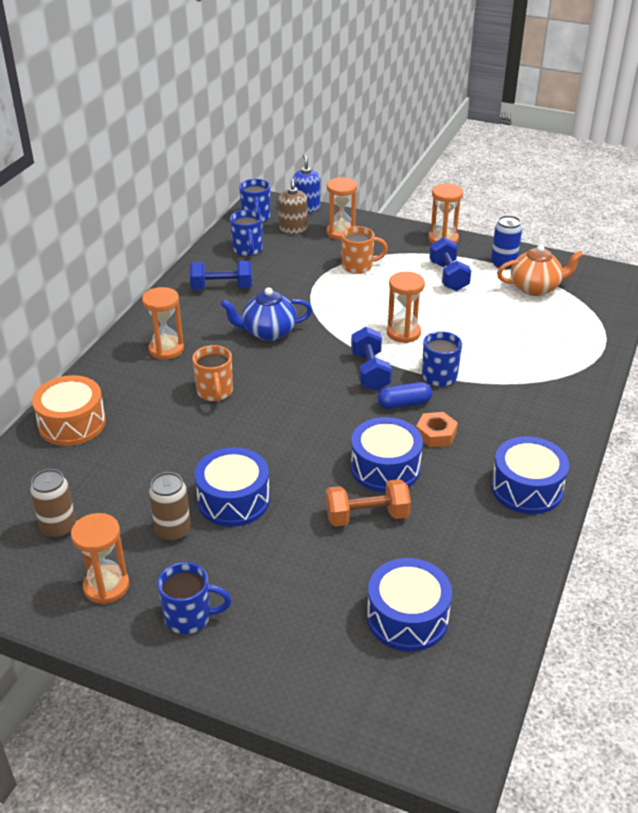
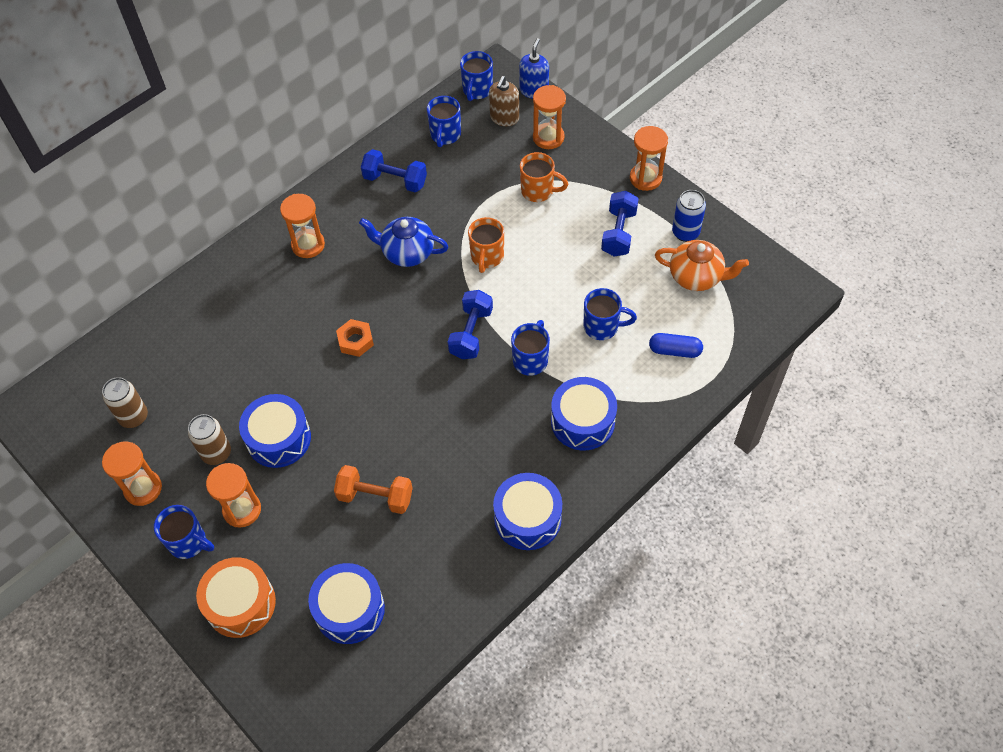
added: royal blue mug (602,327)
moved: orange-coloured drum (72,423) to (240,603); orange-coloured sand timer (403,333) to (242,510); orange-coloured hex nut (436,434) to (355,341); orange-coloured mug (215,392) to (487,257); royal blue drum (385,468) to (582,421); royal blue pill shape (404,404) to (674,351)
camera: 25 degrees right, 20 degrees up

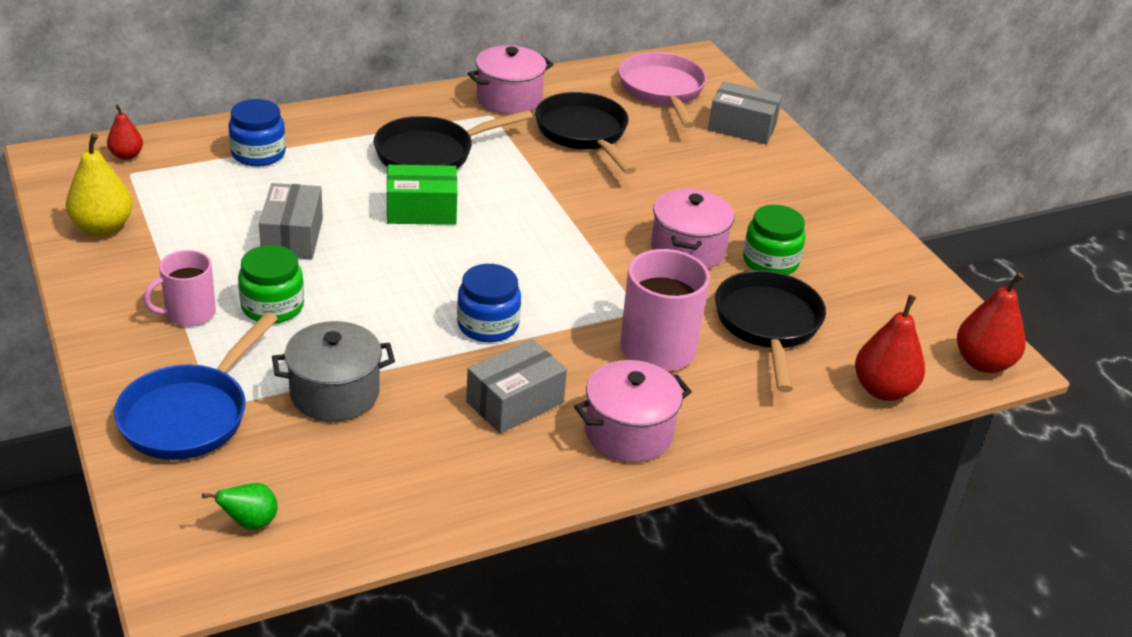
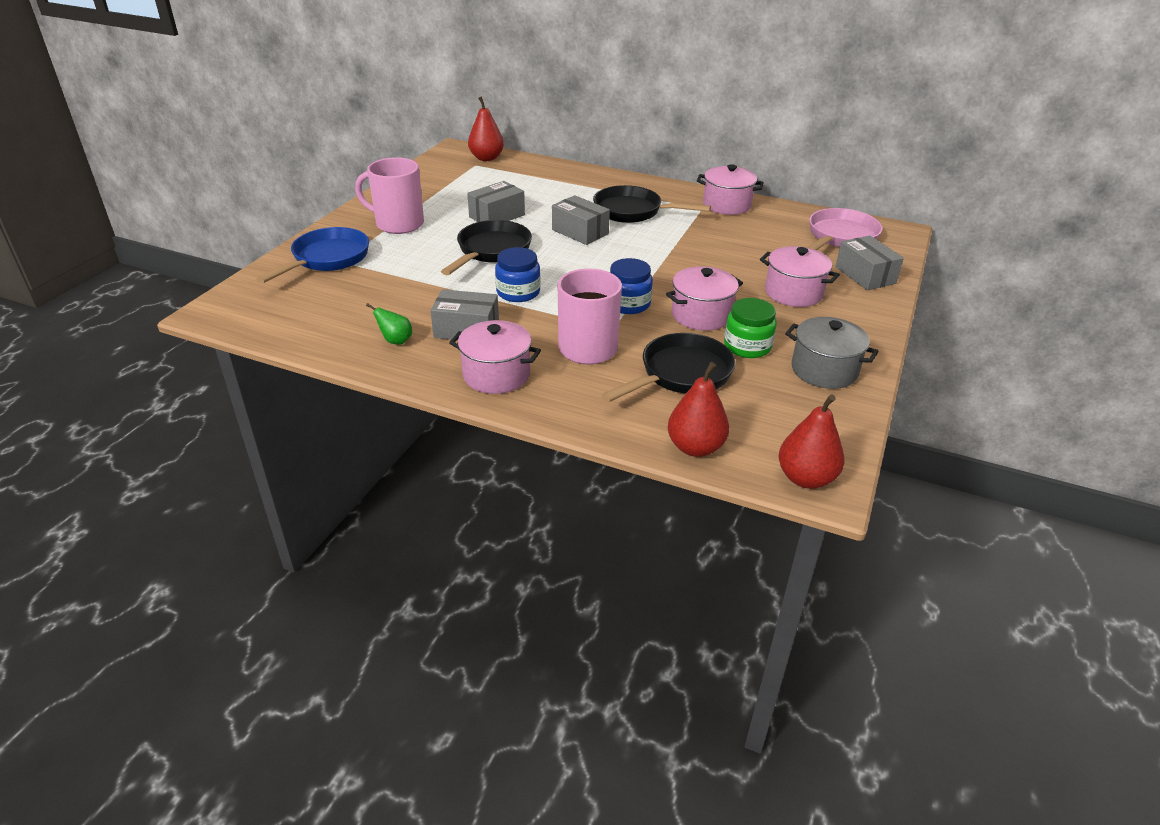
removed: yellow toy pear (103,227); green preserve jar (272,306)
added: rose-pink cooking pot (793,293)
moved: green toy pear (250,523) to (395,341); ebony pan (584,134) to (491,251); royal blue preserve jar (258,154) to (628,304); grey cooking pot (335,393) to (824,370)
recoloured: green box (421,210) to grey box (580,232)
turned: royal blue pan (190,415) = (327,259) 135 degrees clockwise
resized: rose-pink mug (189,313) = (398,224) x1.60; scarlet toy pear (126,155) = (486,158) x1.70
camera: 50 degrees right, 0 degrees up

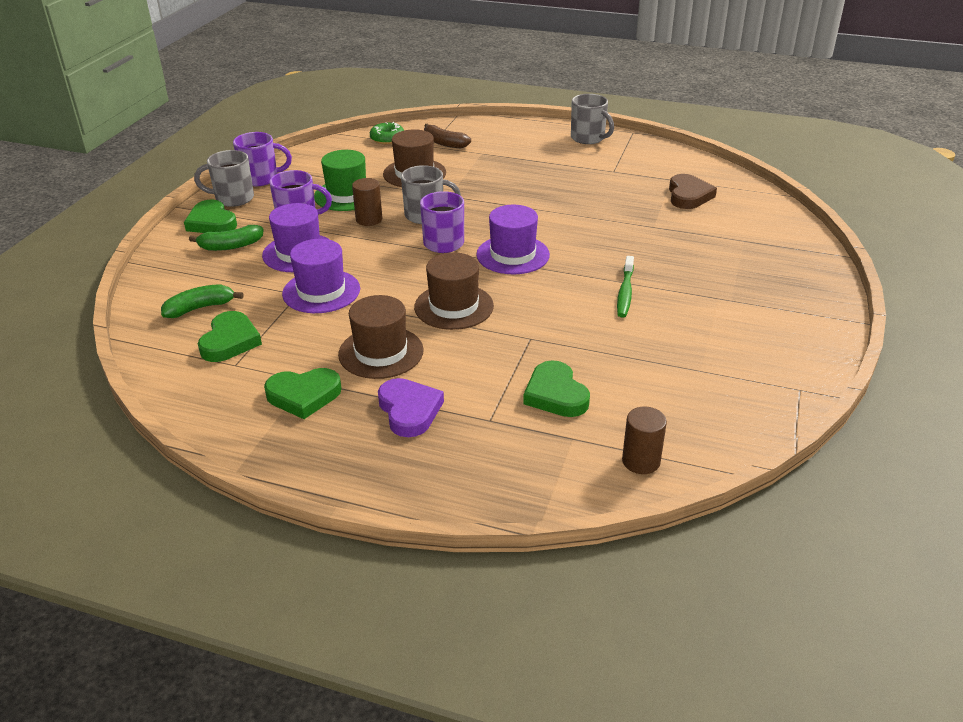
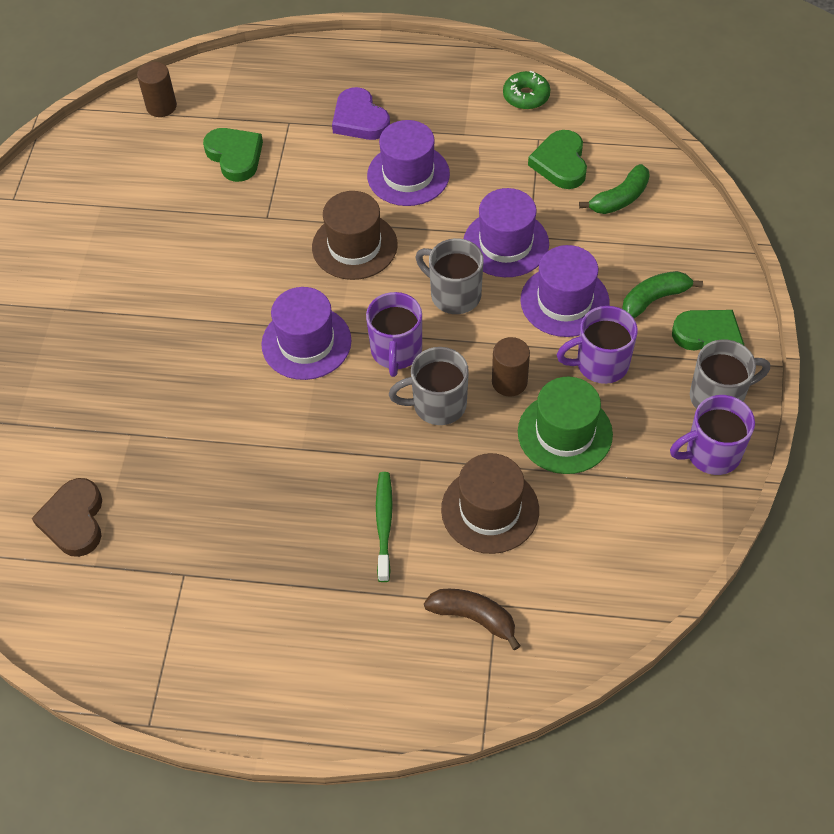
removed: green love heart (304,395)
moved: green toothbrush (625,292) to (384,524); grey mug (588,138) to (454,294); green glazed donut (387,139) to (526,96)
recoloured: dark brown tall hat (381,352) to royal purple tall hat (408,175)
camera: 170 degrees right, 20 degrees up

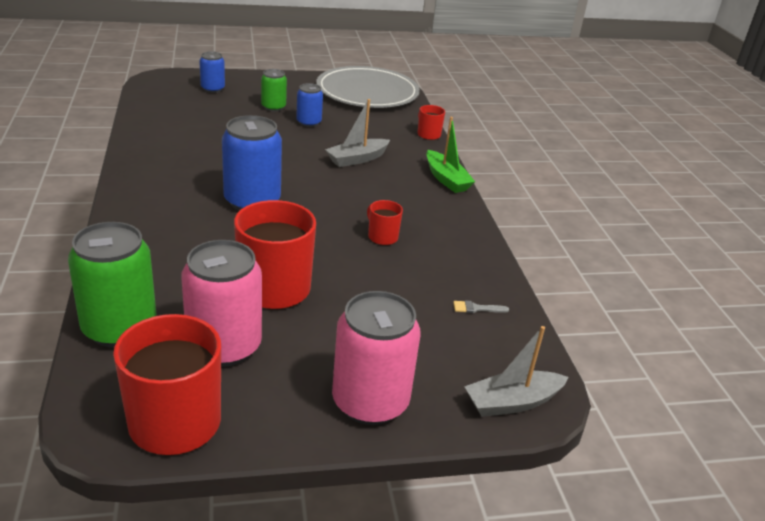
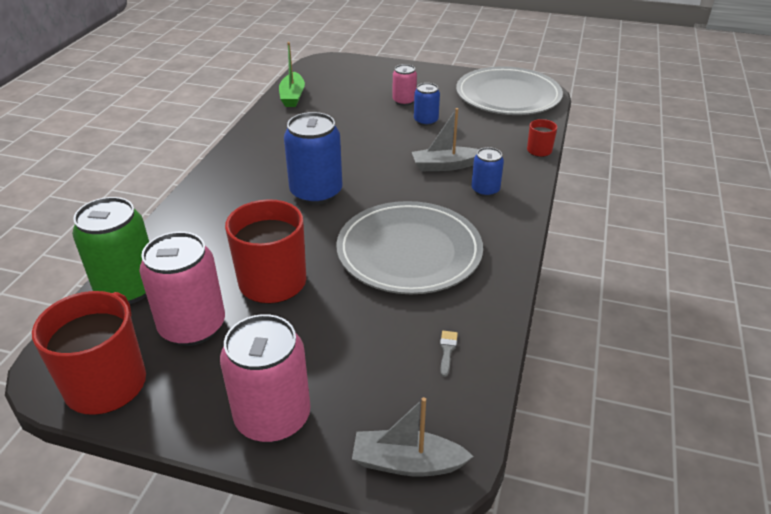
moved: green toy boat (446,179) to (292,96); royal blue soda can (213,89) to (485,190)
replaced: scarlet mug (382,237) to grey dinner plate (409,252)
recoloured: green soda can (273,107) to rose-pink soda can (404,101)
turned: grey brush (476,308) = (447,350) 75 degrees clockwise
camera: 30 degrees right, 5 degrees up

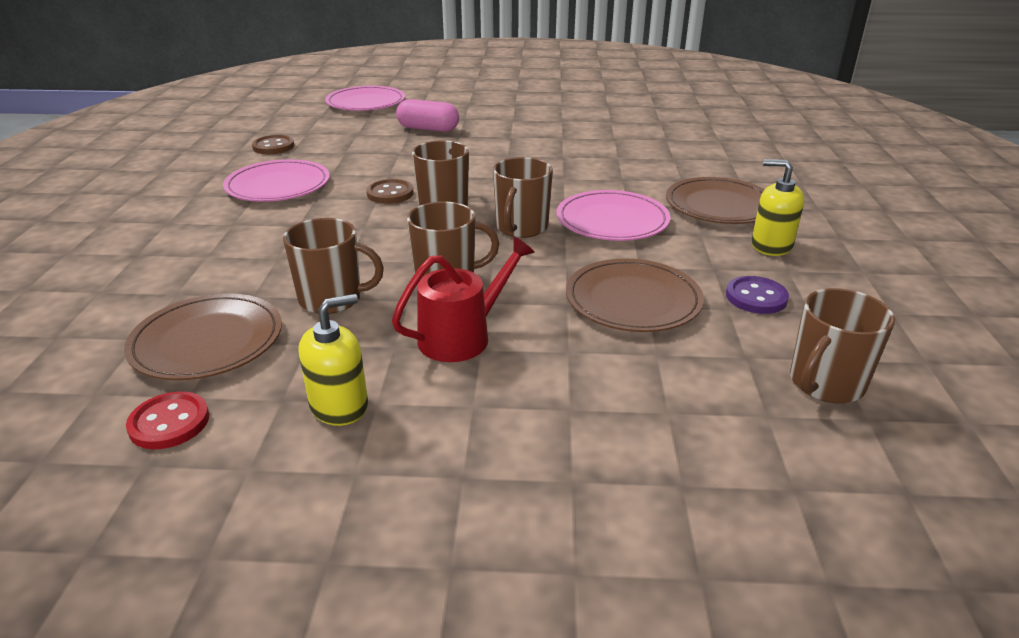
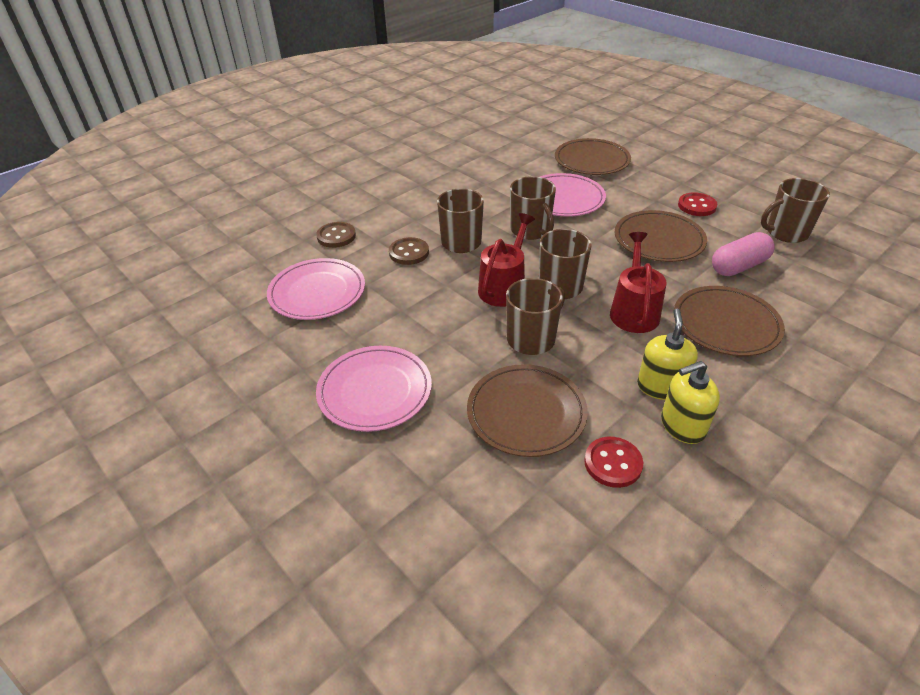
added: scarlet sprinkling can (504,287); dark brown dinner plate (726,324)
moved: dark brown button (273,147) to (336,236); rose-pink dinner plate (366,103) to (375,391); yellow pump bottle (771,245) to (682,425); rose-pink pill shape (428,129) to (738,266)
recoloured: royal purple button (756,297) to scarlet button (696,206)
turned: dark brown mug (825,383) = (786,232) 75 degrees clockwise
camera: 45 degrees left, 10 degrees up

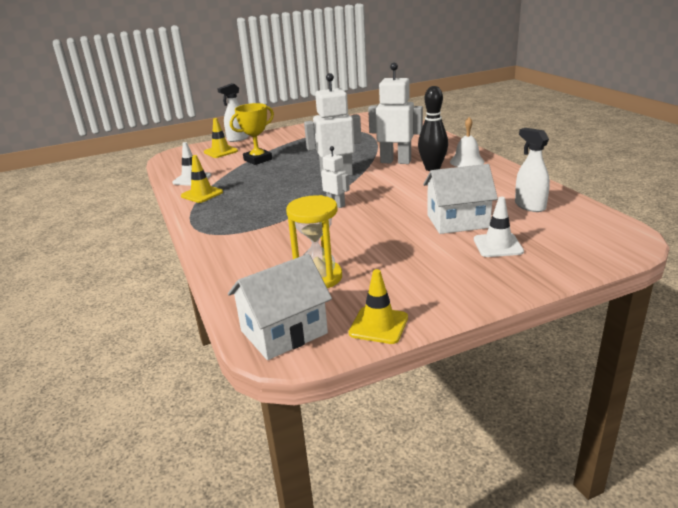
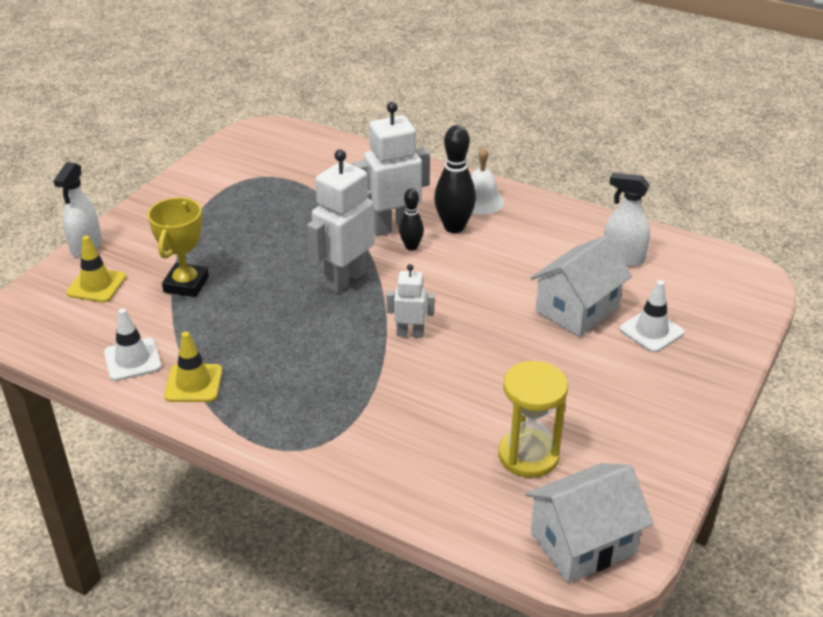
removed: yellow safety cone (378,325)
added: ebony bowling pin (411,247)
turned: pure white house (284,332) = (583,543) 45 degrees clockwise
camera: 40 degrees left, 10 degrees up

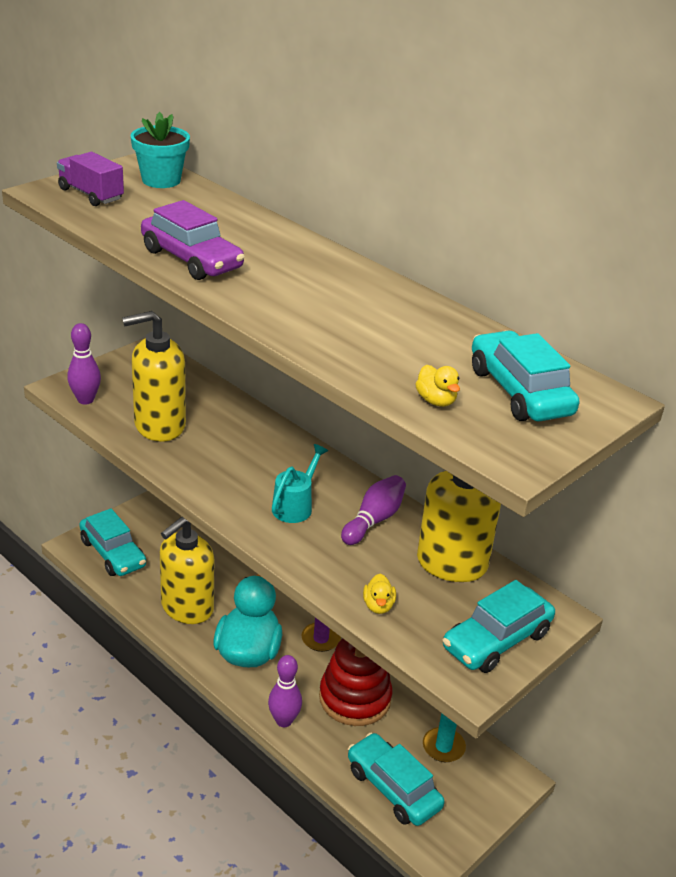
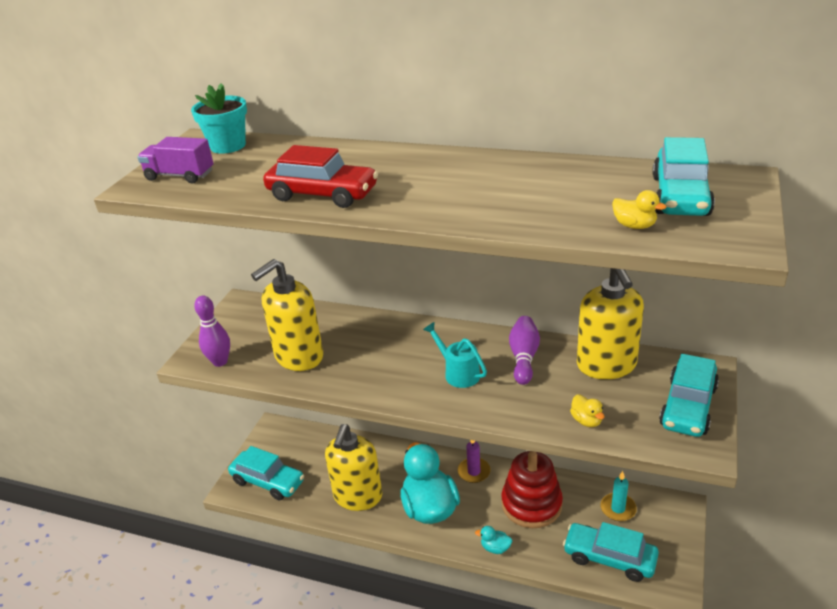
replaced: royal purple bowling pin (284,721) to teal duck (495,548)
recoloured: royal purple car (191,259) to scarlet car (322,194)
turned: teal sprinkling can (295,506) = (458,373) 45 degrees counterclockwise; teal car (519,392) = (680,196) 120 degrees counterclockwise
camera: 20 degrees left, 0 degrees up

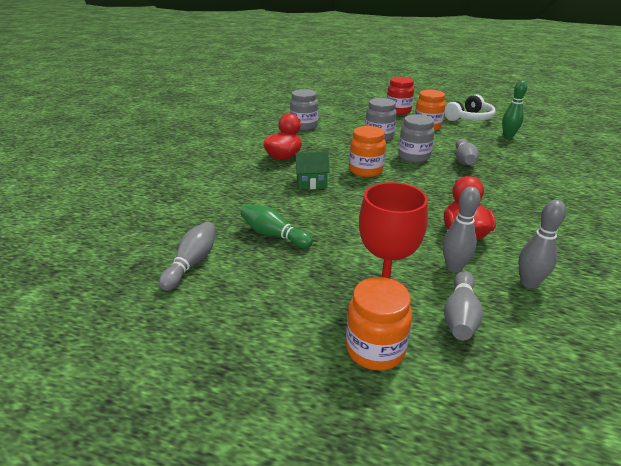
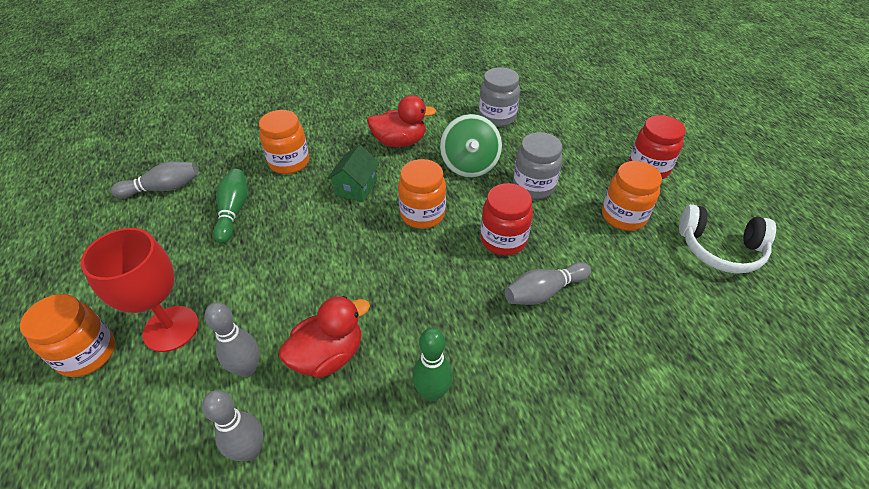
removed: grey bowling pin (460,315)
added: orange-coloured preserve jar (289,162); green whirligig (469,165)
moved: green bowling pin (508,136) to (432,392)
recoloured: grey preserve jar (413,157) to scarlet preserve jar (503,239)
turned: green house (311,183) = (356,187) 60 degrees clockwise
camera: 55 degrees right, 15 degrees up

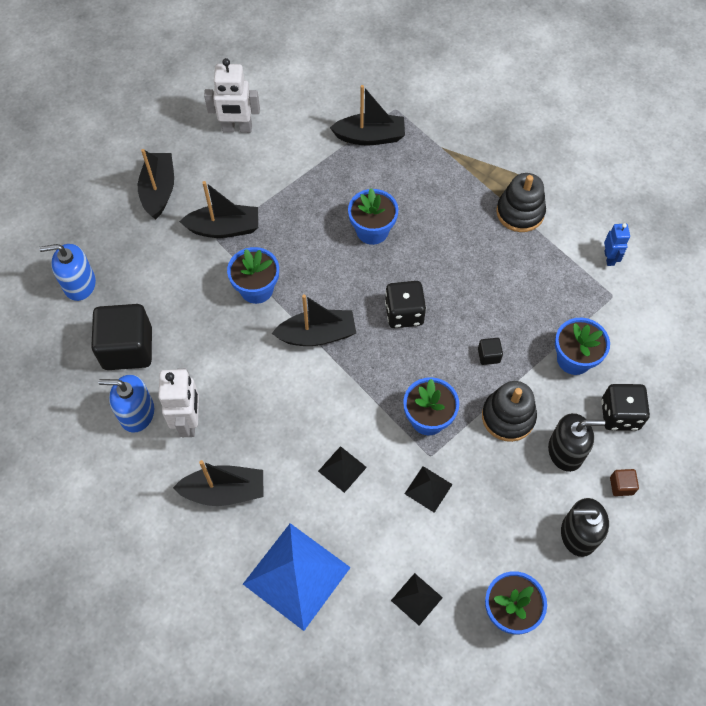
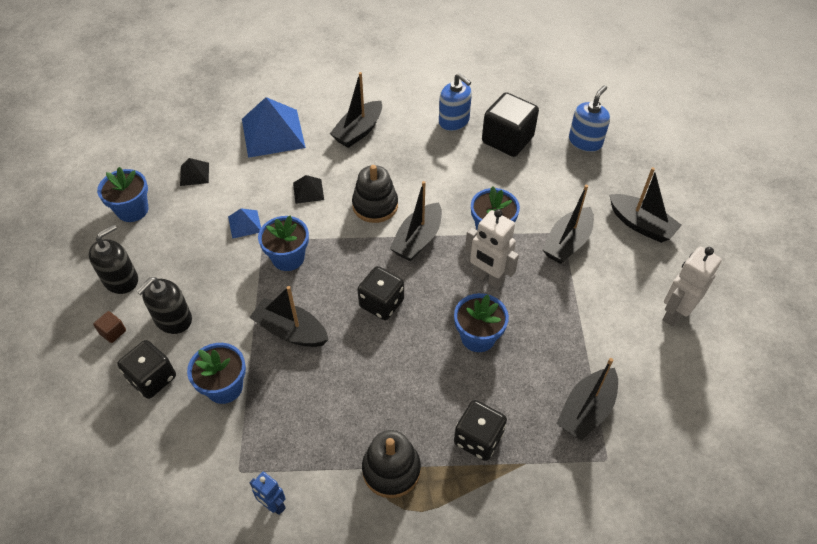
added: ebony dice (478,439)
moved: ebony stacking rings (508,417) to (375,205); pure white toy robot (189,421) to (488,278)
replaced: ebony block (488,355) to ebony toy boat (291,331)
recoloured: ebony solid pyramid (428,489) to royal blue solid pyramid (245,224)
turned: royal blue pump bottle (137,413) = (454,121) 90 degrees clockwise
camera: 130 degrees right, 10 degrees down

